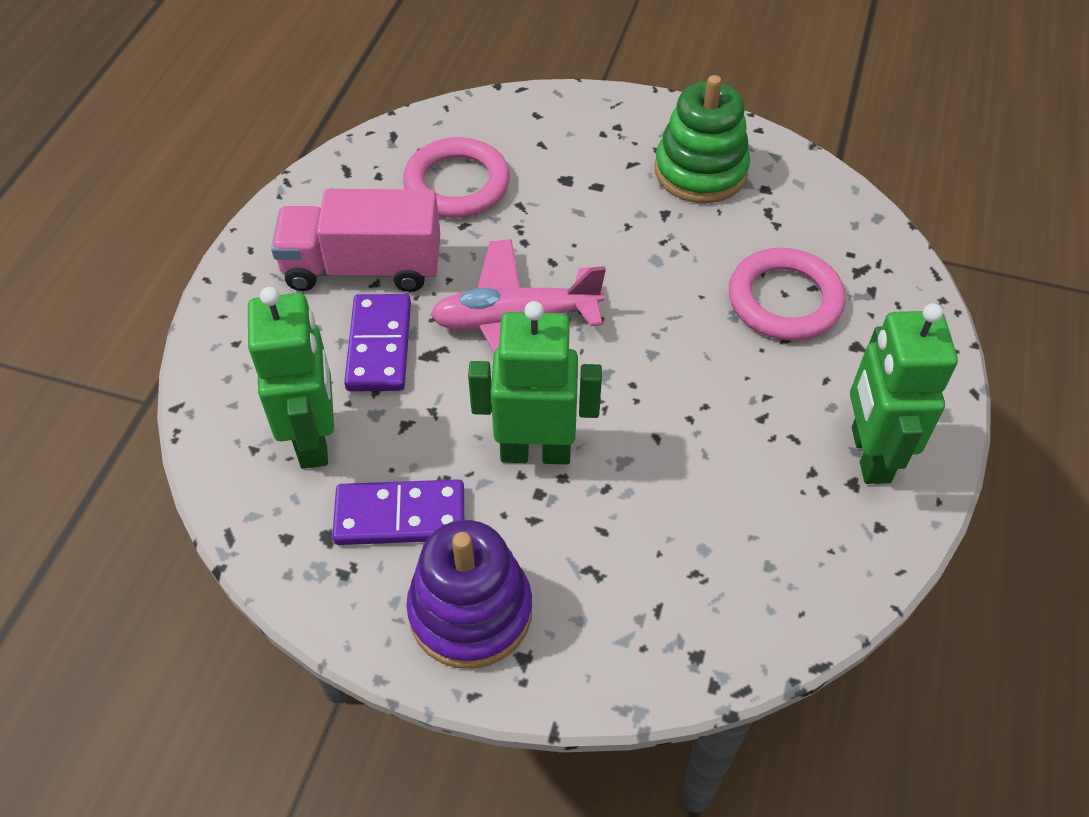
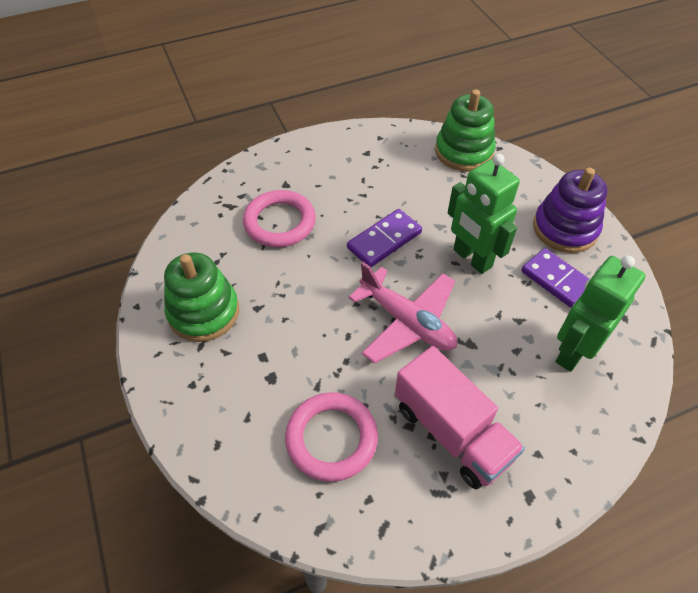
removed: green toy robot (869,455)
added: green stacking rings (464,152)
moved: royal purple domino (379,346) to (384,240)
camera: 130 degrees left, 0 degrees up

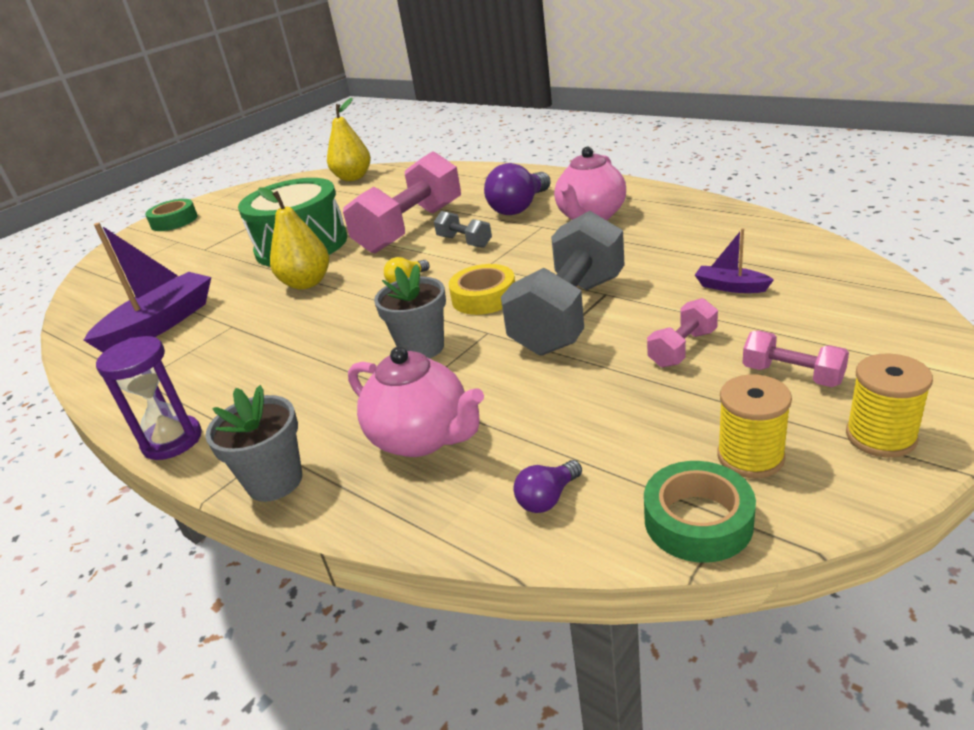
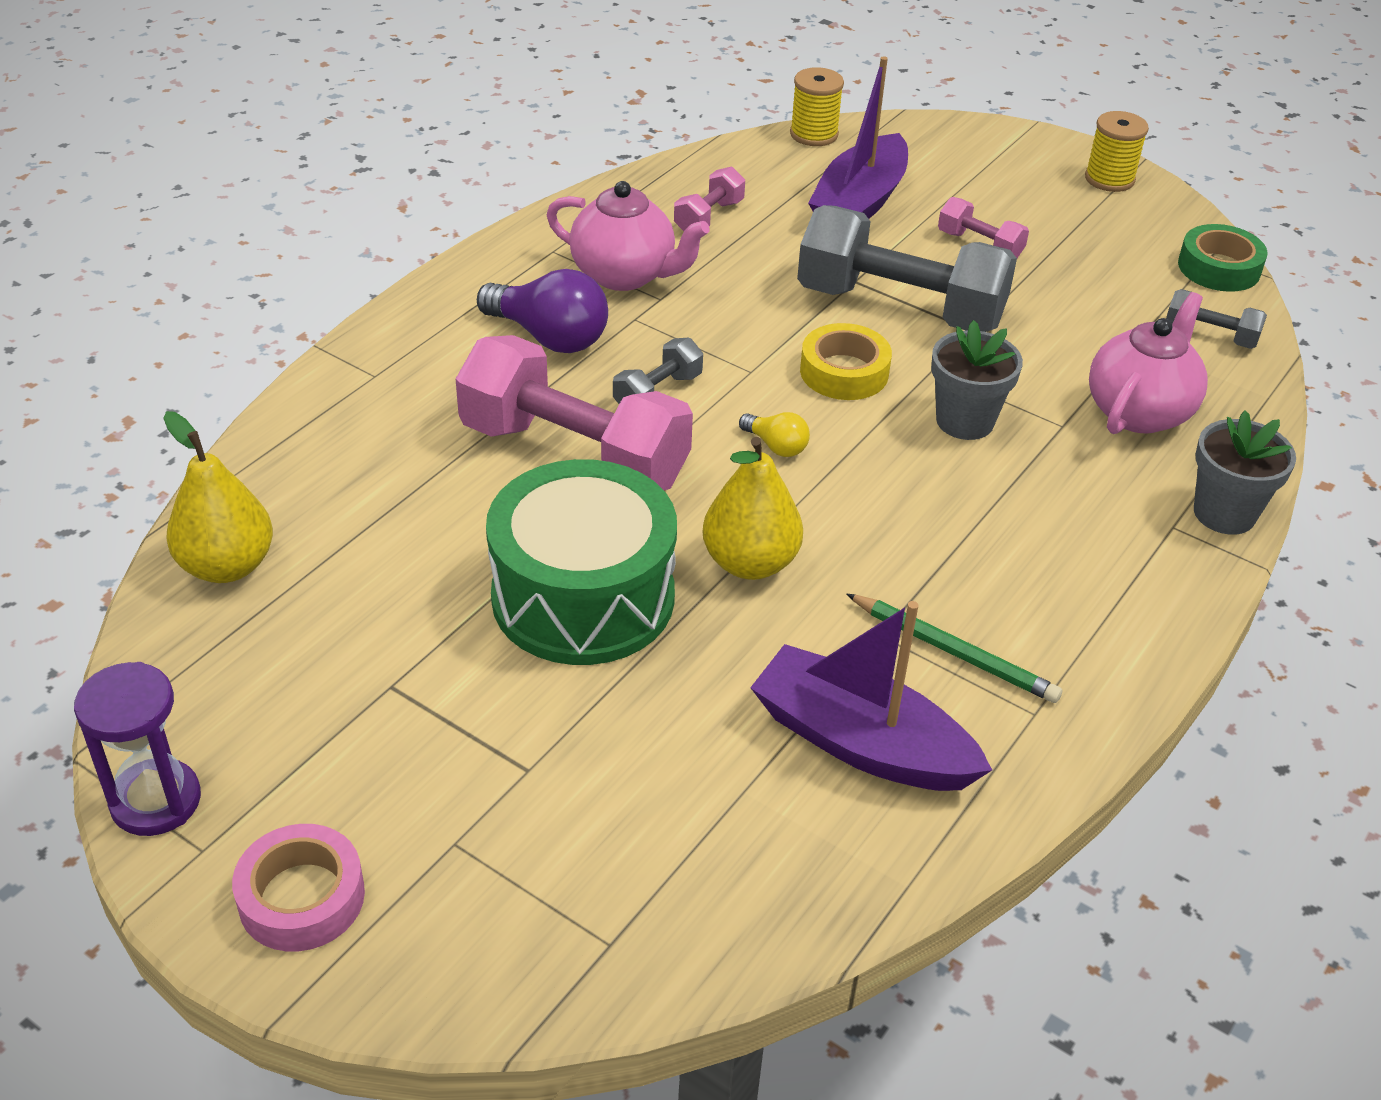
added: green lead pencil (953,652)
moved: royal purple sand timer (172,440) to (156,801); rose-pink hand weight (792,375) to (709,217); yellow bobbin (750,457) to (814,134)
replaced: royal purple lightbulb (547,498) to grey hand weight (1210,336)
recoloured: green roll of tape (174,221) to rose-pink roll of tape (301,897)
resized: royal purple toy boat (730,287) = (859,202) x2.08
camera: 100 degrees left, 10 degrees up

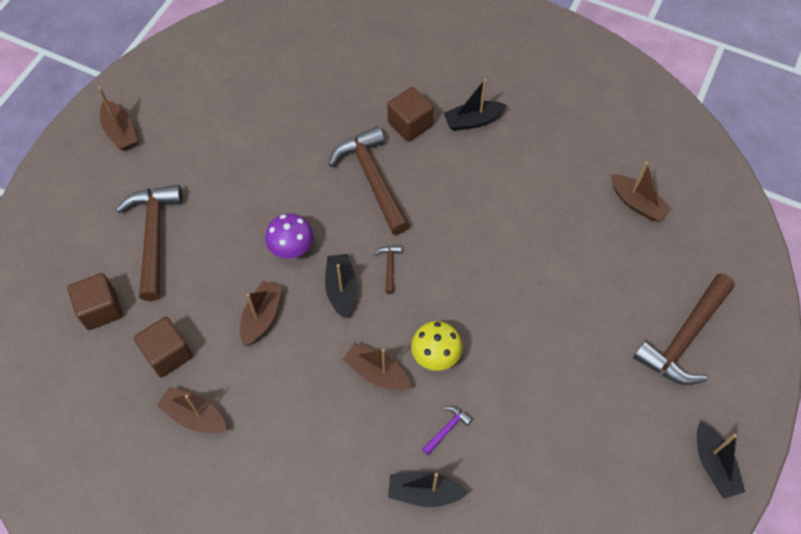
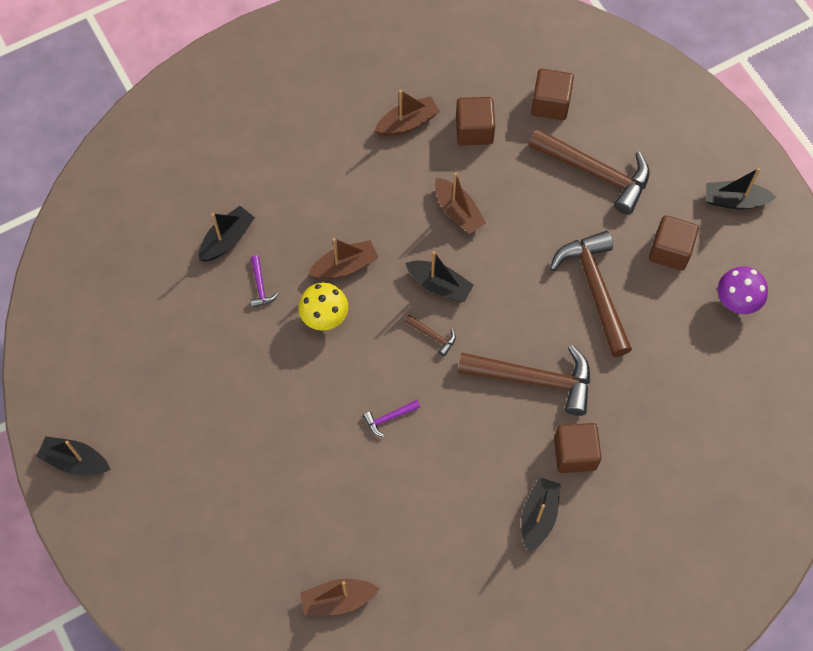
added: royal purple hammer (389,418); dark brown block (670,251)
moved: dark brown hammer (684,337) to (595,289); royal purple toadstool (292,249) to (736,302)
recoloured: dark brown toy boat (120,132) to ebony toy boat (734,200)
camera: 125 degrees right, 5 degrees up

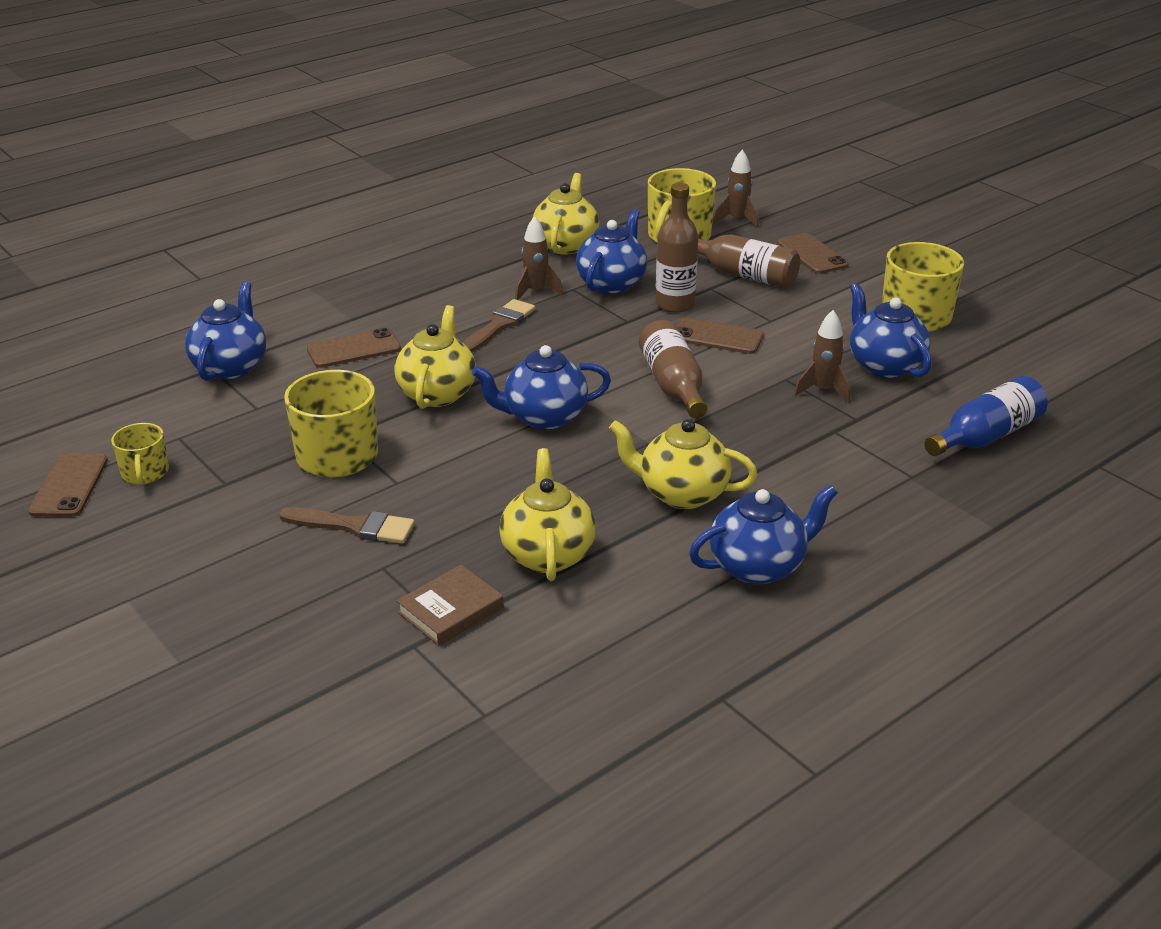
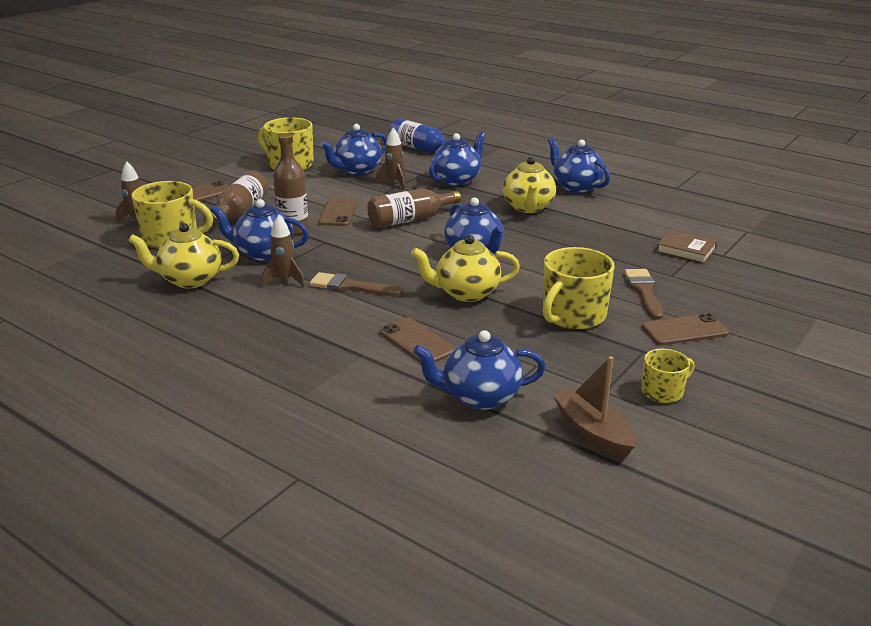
removed: yellow teapot (547,554)
added: royal blue teapot (457,180); dark brown toy boat (593,432)
moved: dark brown phone (69,486) to (685,330)
camera: 105 degrees left, 5 degrees down

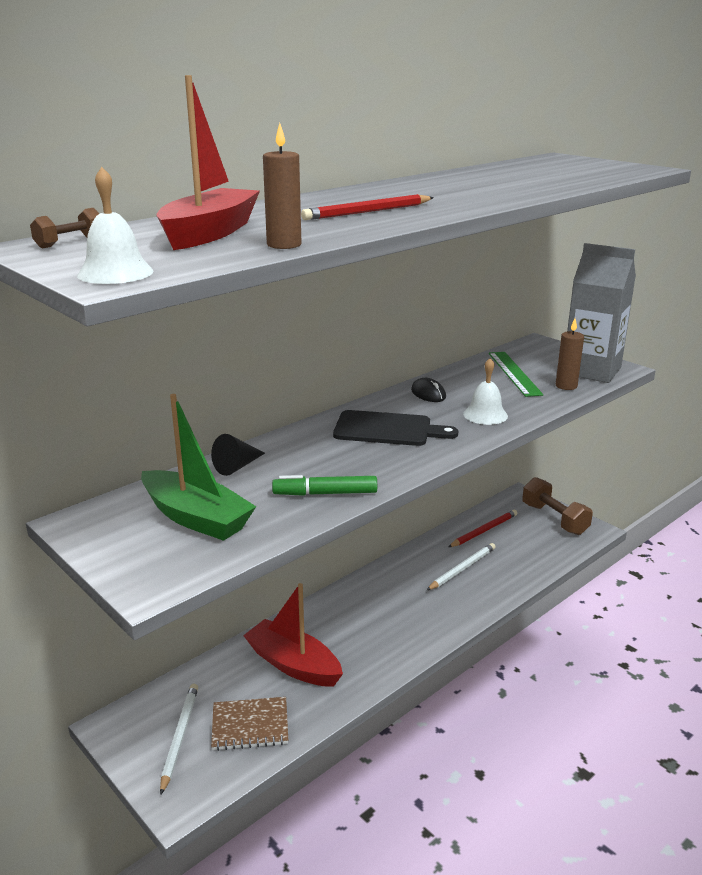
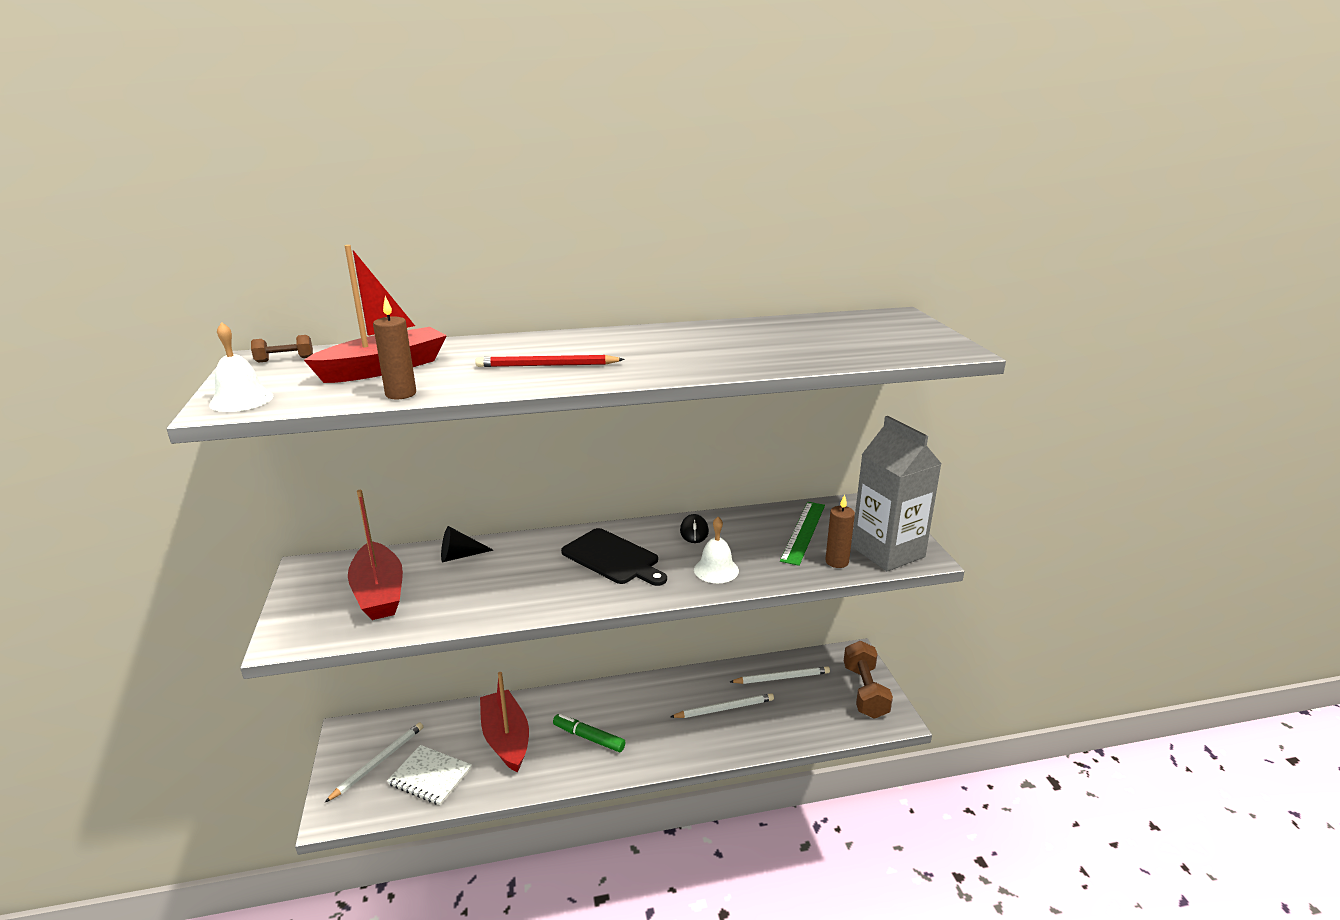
moved: green marker (325,493) to (589,738)
recoloured: green toy boat (196,518) to scarlet toy boat (379,593); dark brown notepad (250,725) to pure white notepad (430,776); scarlet lead pencil (484,530) to pure white lead pencil (781,678)
camera: 30 degrees right, 0 degrees up

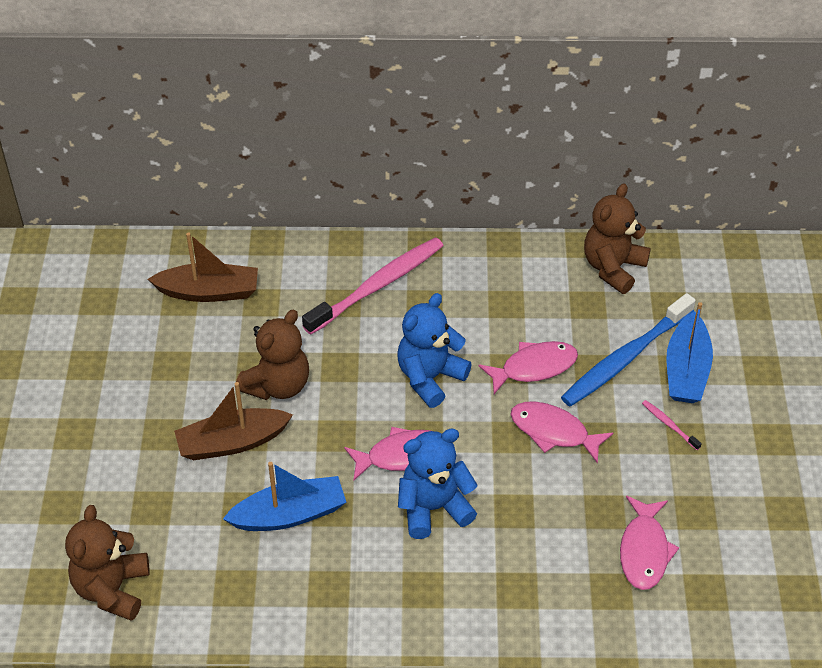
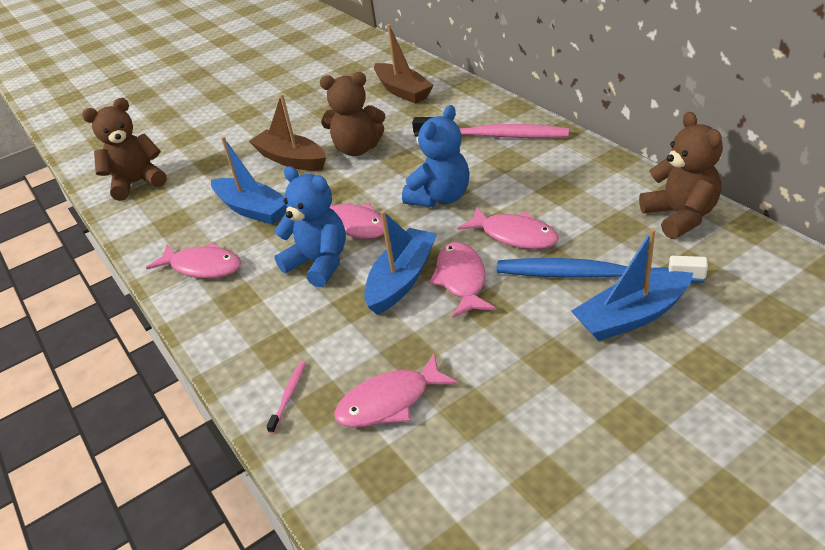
added: rose-pink toy fish (202,267); royal blue toy boat (402,279)
moved: rose-pink toothbrush (669,425) to (289,395)
turned: royal blue stuffed bear (430,377) = (440,197) 120 degrees clockwise; dark brown stuffed bear (613,268) = (680,216) 75 degrees clockwise
camera: 60 degrees right, 10 degrees down

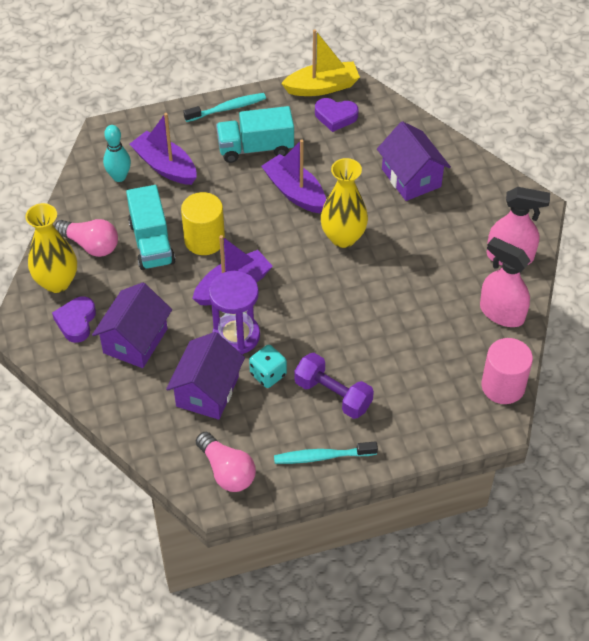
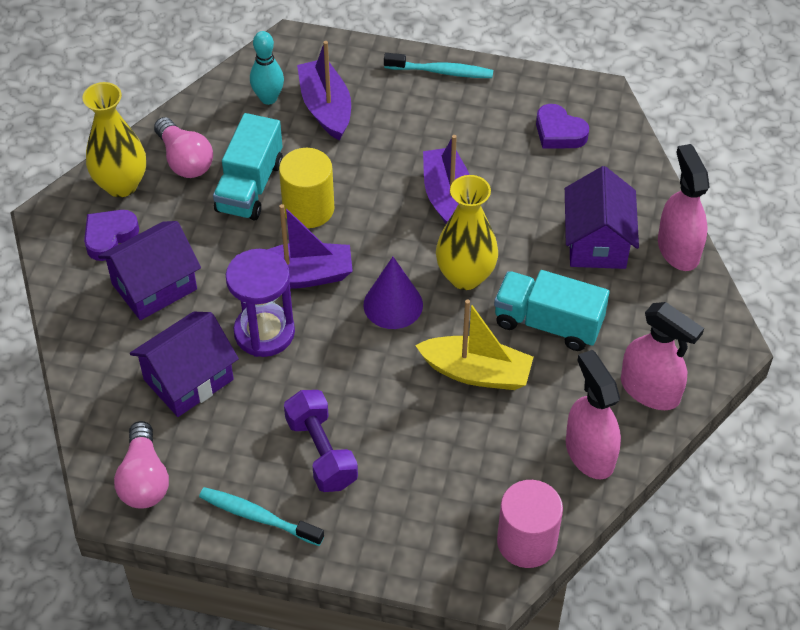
removed: teal dice (268,374)
added: royal purple cone shape (393,304); rose-pink spray cleaner (678,249)
moved: yellow toy boat (322,87) to (476,372); teal toy truck (255,148) to (548,323)
camera: 30 degrees right, 0 degrees up

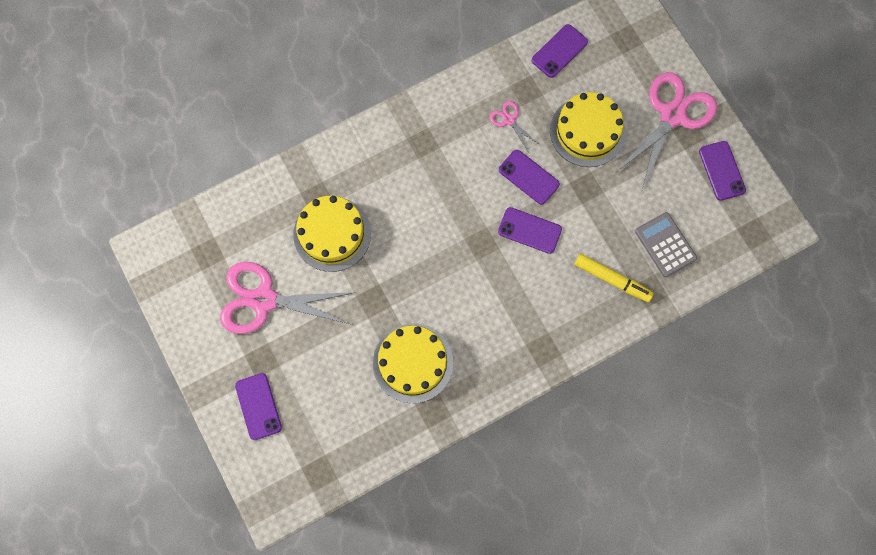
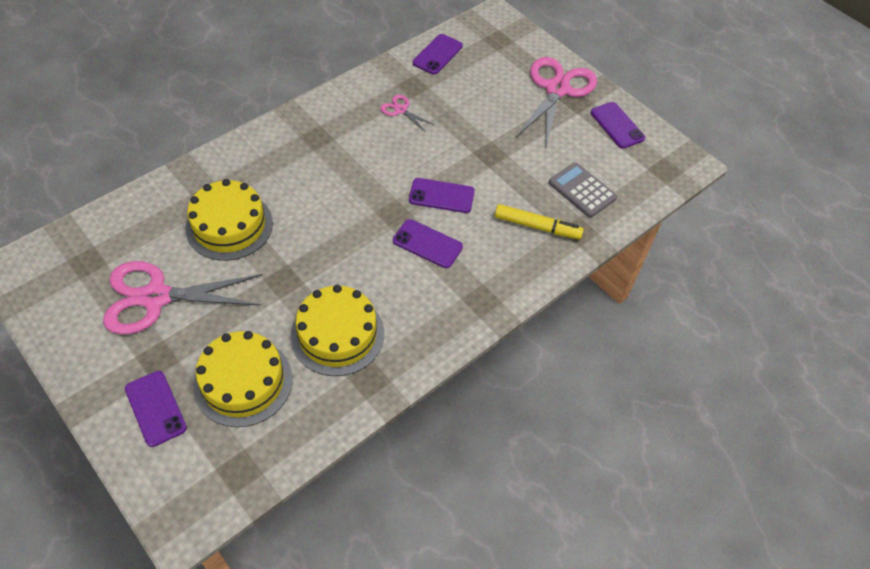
moved: yellow layer cake (587,131) to (243,382); royal purple phone (529,177) to (427,244)
camera: 15 degrees left, 20 degrees down

